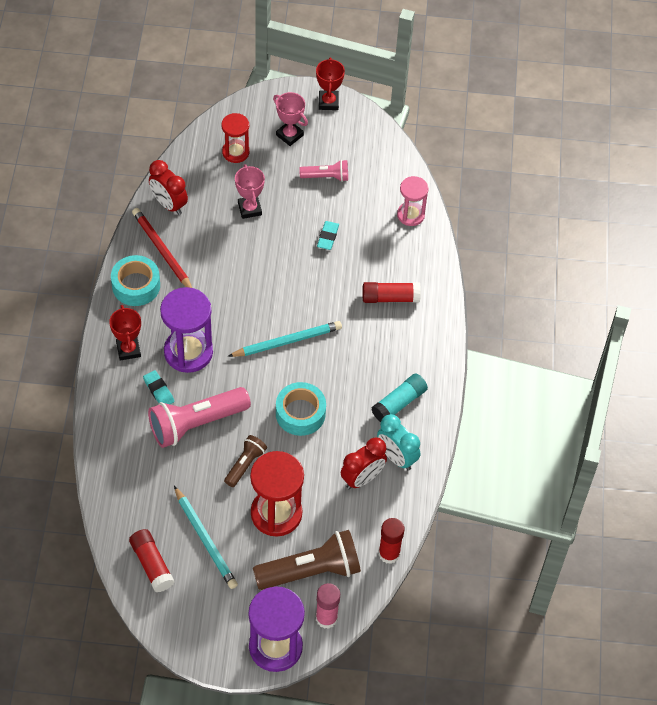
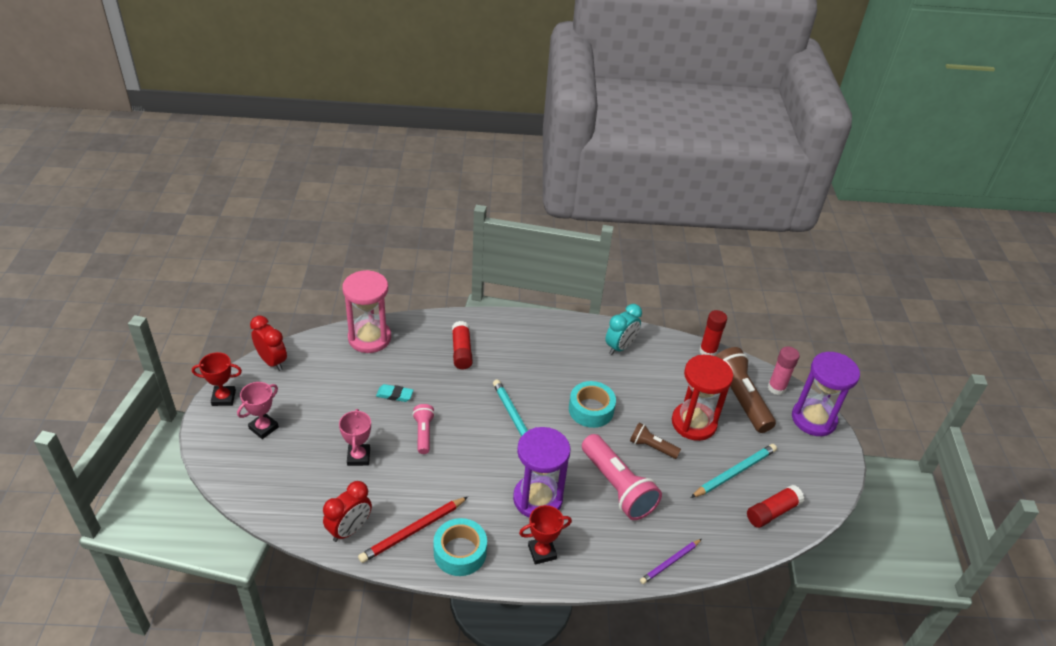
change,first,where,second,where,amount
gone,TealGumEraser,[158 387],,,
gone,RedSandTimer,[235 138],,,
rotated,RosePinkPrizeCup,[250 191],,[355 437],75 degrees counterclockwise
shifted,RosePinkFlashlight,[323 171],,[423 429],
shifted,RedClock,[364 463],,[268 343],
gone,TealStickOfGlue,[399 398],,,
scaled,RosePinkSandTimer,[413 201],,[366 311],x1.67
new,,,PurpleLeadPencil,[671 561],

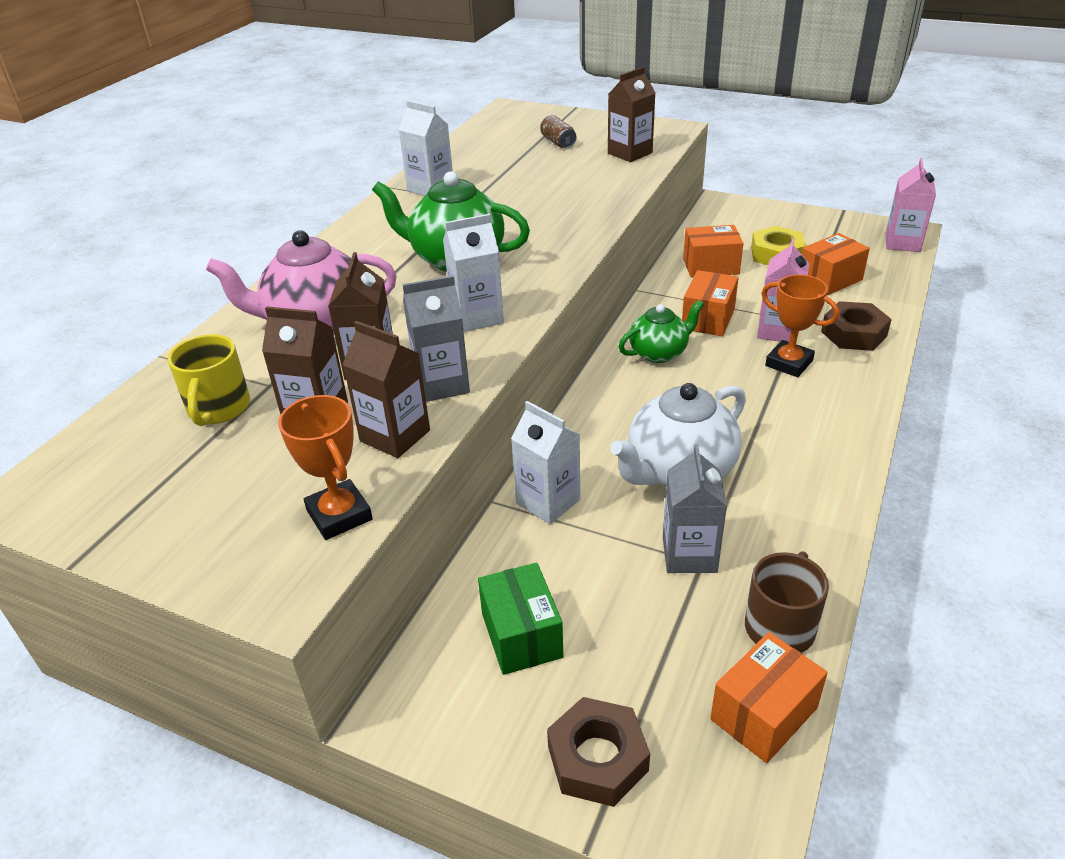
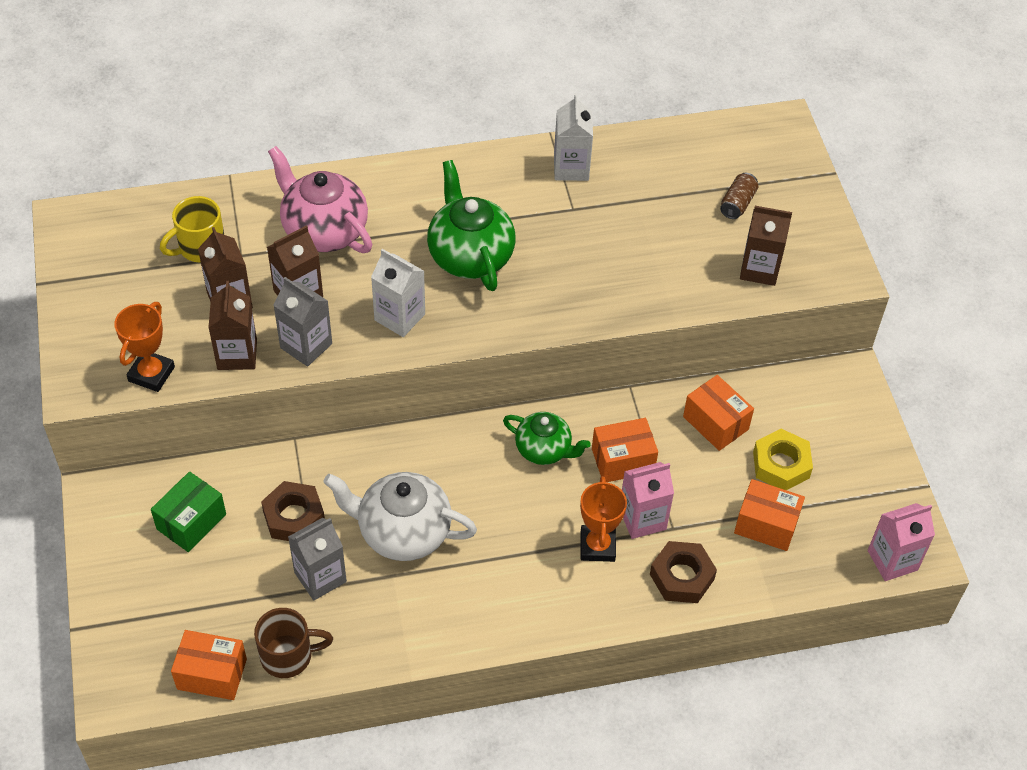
change,first,where,second,where,amount
gone,PureWhiteMilkCarton,[545 462],,,
shifted,RussetHexNut,[598 752],,[293 511],

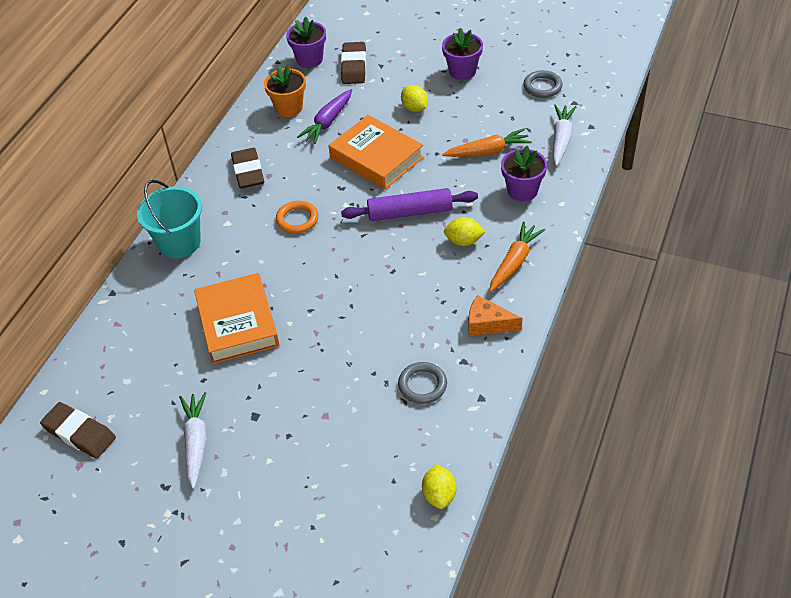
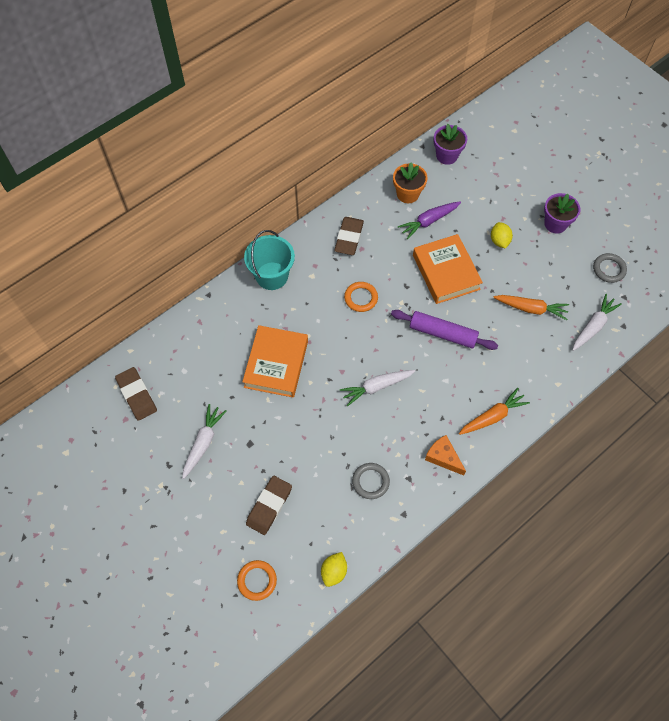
change,first,where,second,where,amount
shifted,RussetGumEraser,[353 63],,[269 505],
gone,BrightYellowToyLemon,[464 231],,,
gone,PurplePottedPlant,[524 174],,,
new,,,BrightOrangeTorus,[257 580],
new,,,PureWhiteRootVegetable,[377 388],

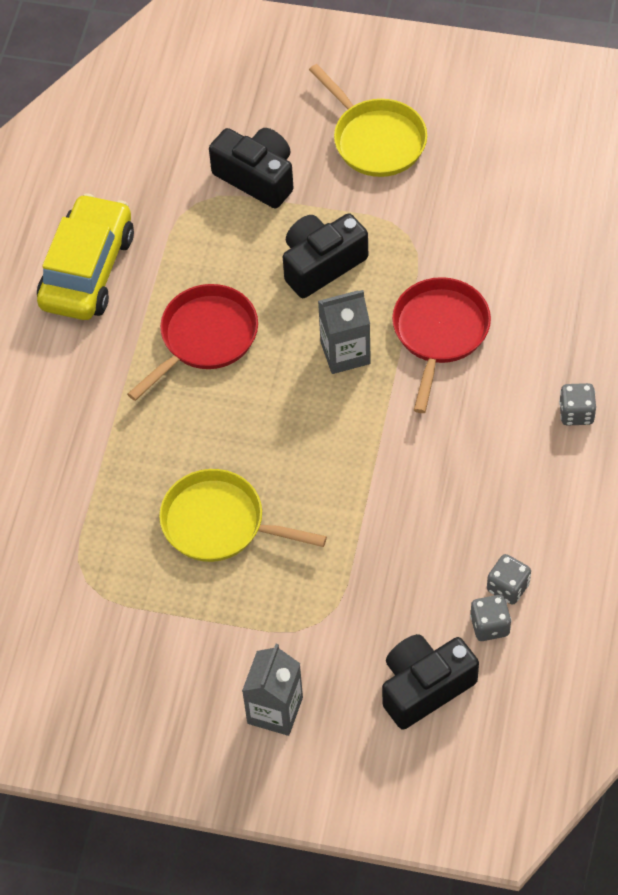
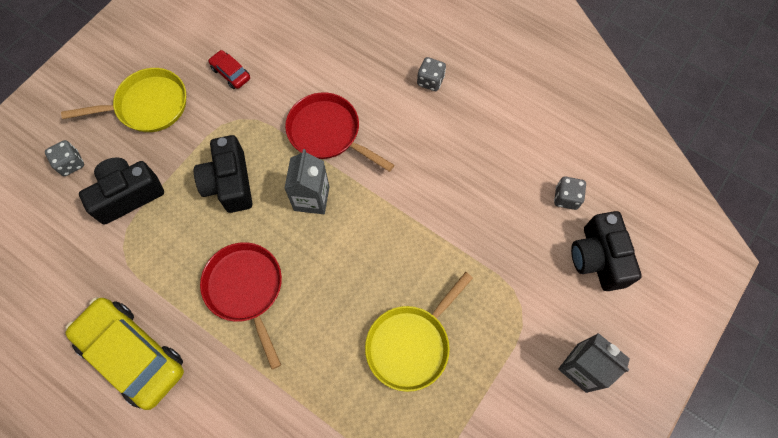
change,first,where,second,where,amount
shifted,GreyDice,[509 579],,[64 158],
new,,,RedAutomobile,[229 69],

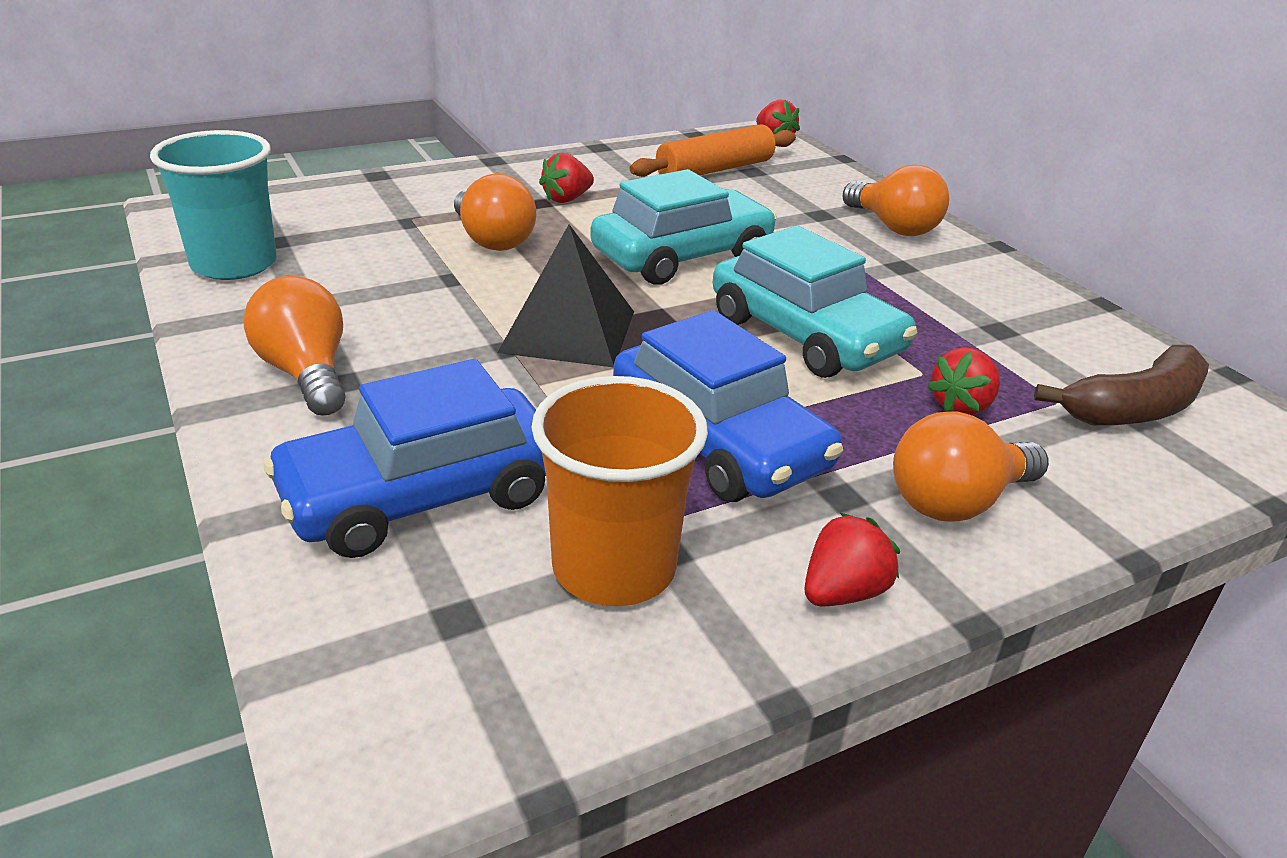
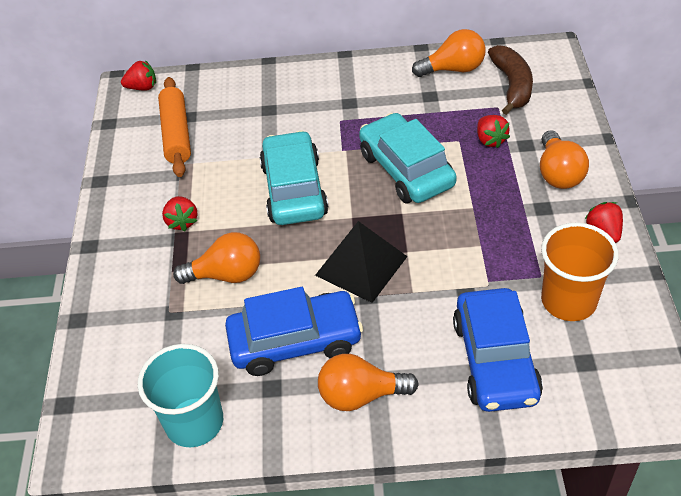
change,first,where,second,where,amount
shifted,RoyalBlueAutomobile,[728 406],,[294 331],
rotated,TealAutomobile,[815 302],,[408 158],105 degrees counterclockwise
shifted,BrightOrangeBulb,[896 200],,[449 53],

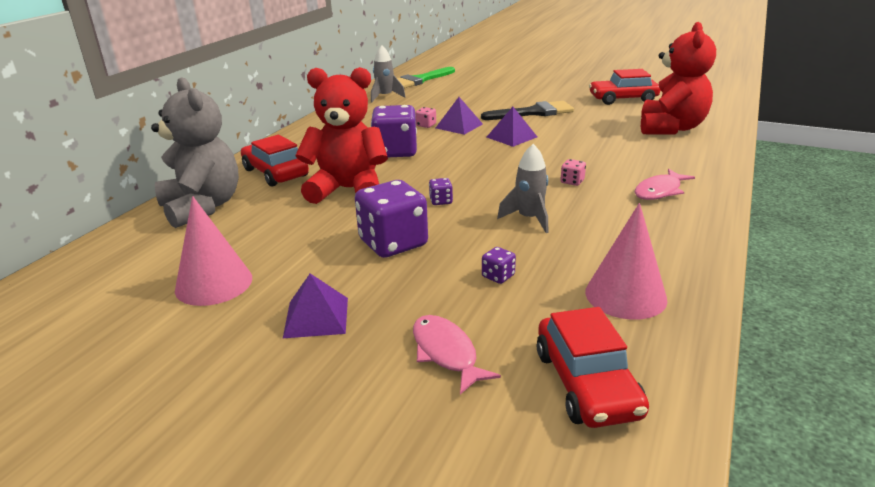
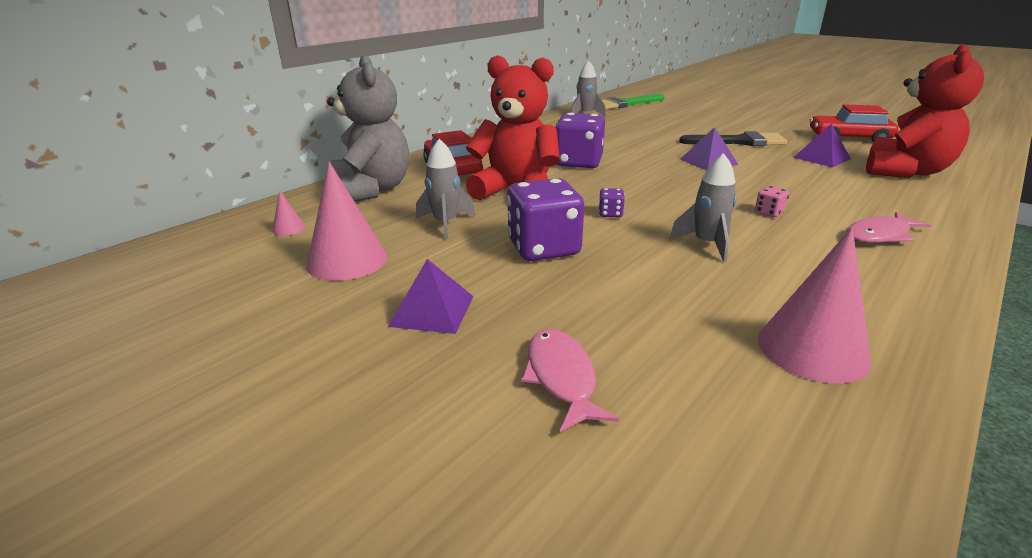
change,first,where,second,where,amount
gone,RosePinkDice,[426 117],,,
shifted,PurplePyramid,[459 116],,[822 145],
gone,PurpleDice,[499 265],,,
gone,RedAutomobile,[593 367],,,
new,,,RosePinkConeShape,[288 213],
new,,,GreySpaceship,[445 189],

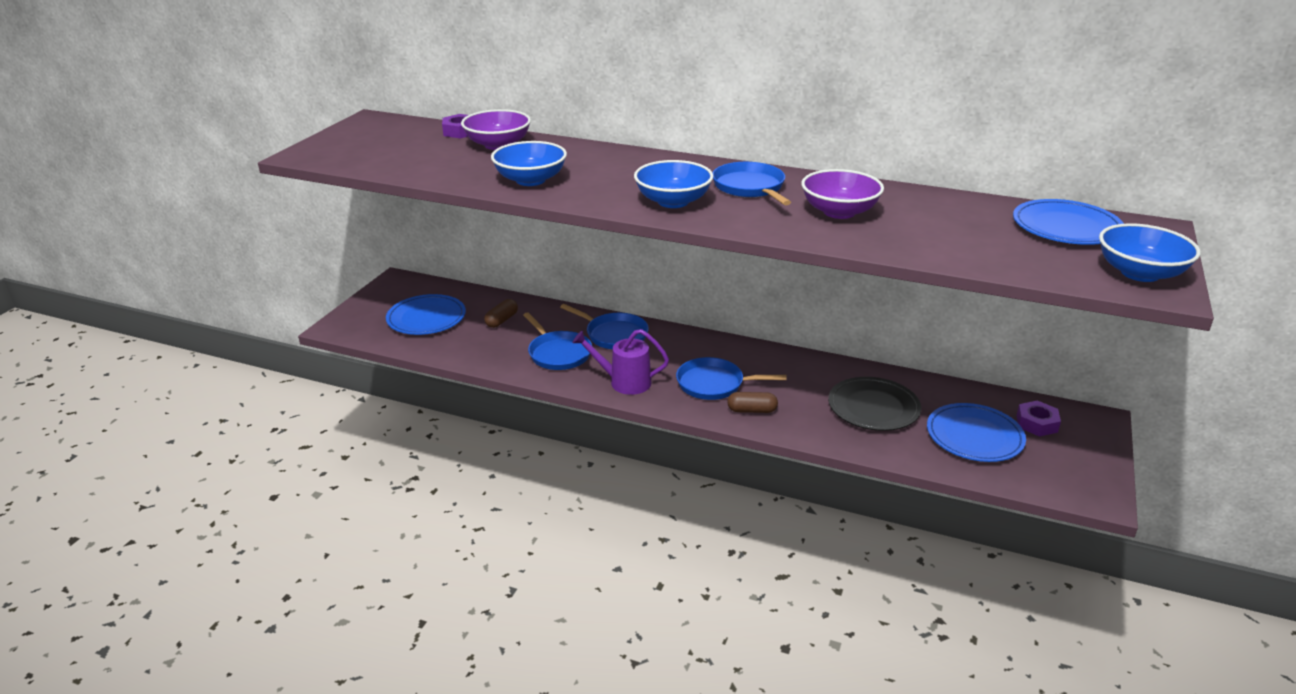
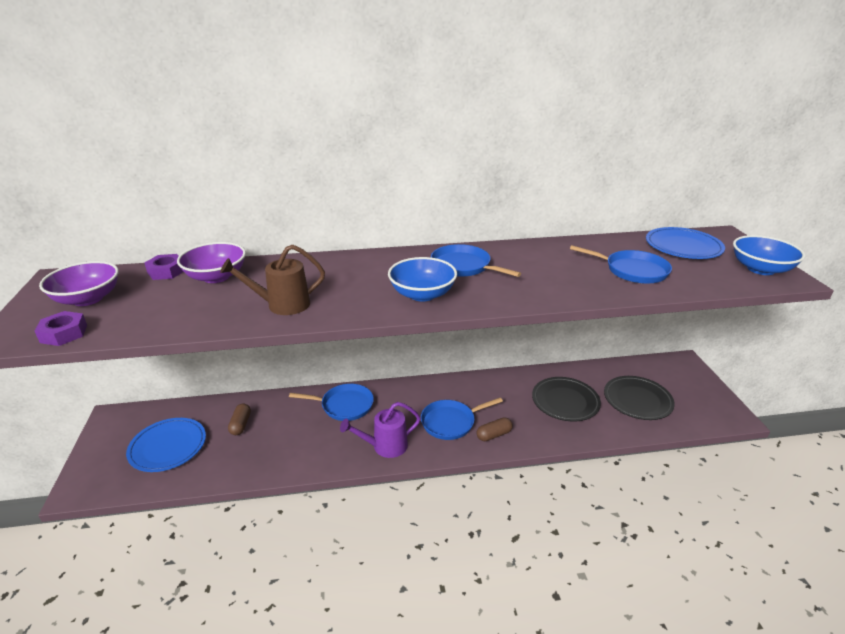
change,first,where,second,where,amount
swapped,RoyalBlueDeepDish,[529 163],RussetSprinklingCan,[272 280],
shifted,RoyalBlueFryingPan,[557 341],,[621 264],
shifted,PurpleDeepDish,[842 194],,[79 283],
repainted,RoyalBluePlate,[976 432],BlackPlate,[639 398],
shifted,PurpleHexNut,[1038 419],,[61 328],

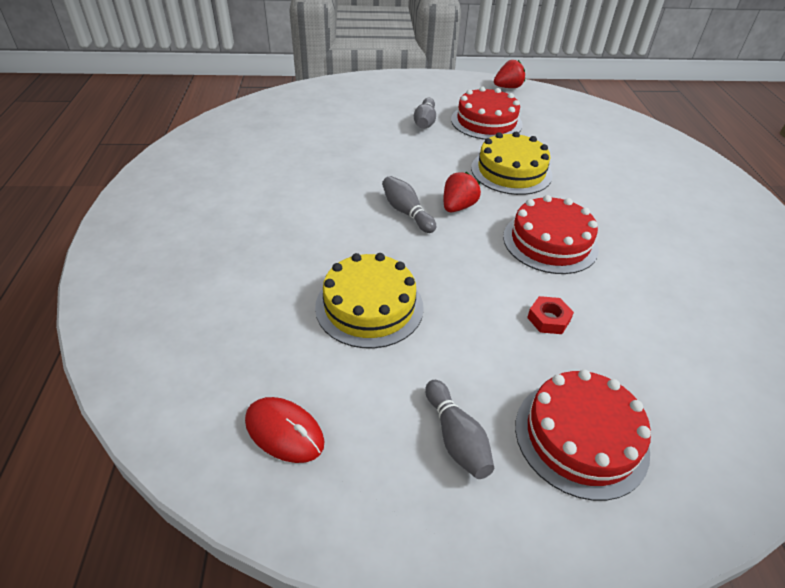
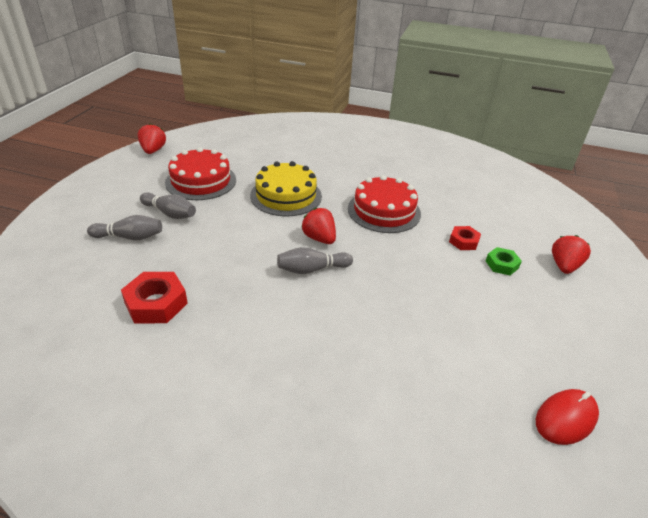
change,first,where,second,where,amount
gone,BrightYellowGateau,[369 300],,,
shifted,GreyBowlingPin,[459 429],,[124 227],
swapped,RedGateau,[583 435],RedBerry,[571 254],
new,,,RedHexNut,[154 297],
new,,,GreenHexNut,[504 261],

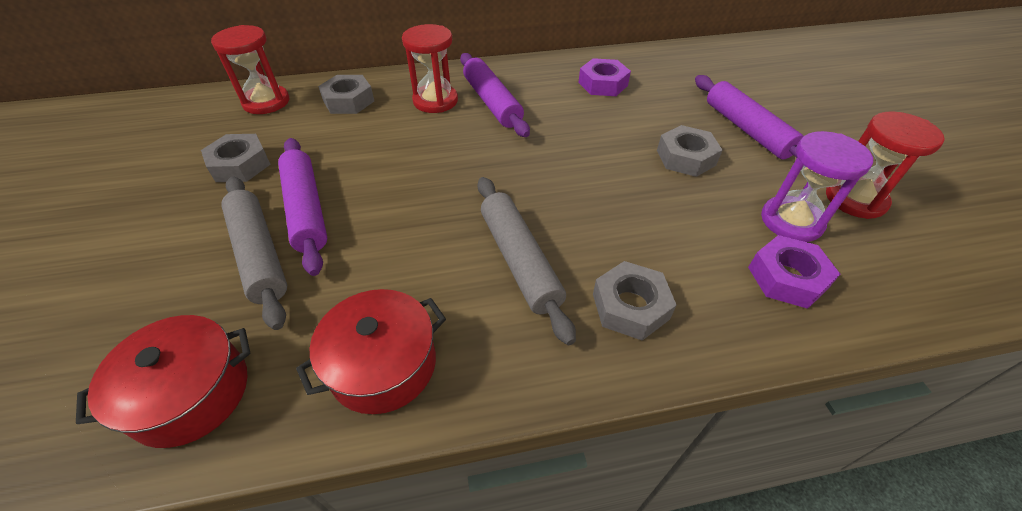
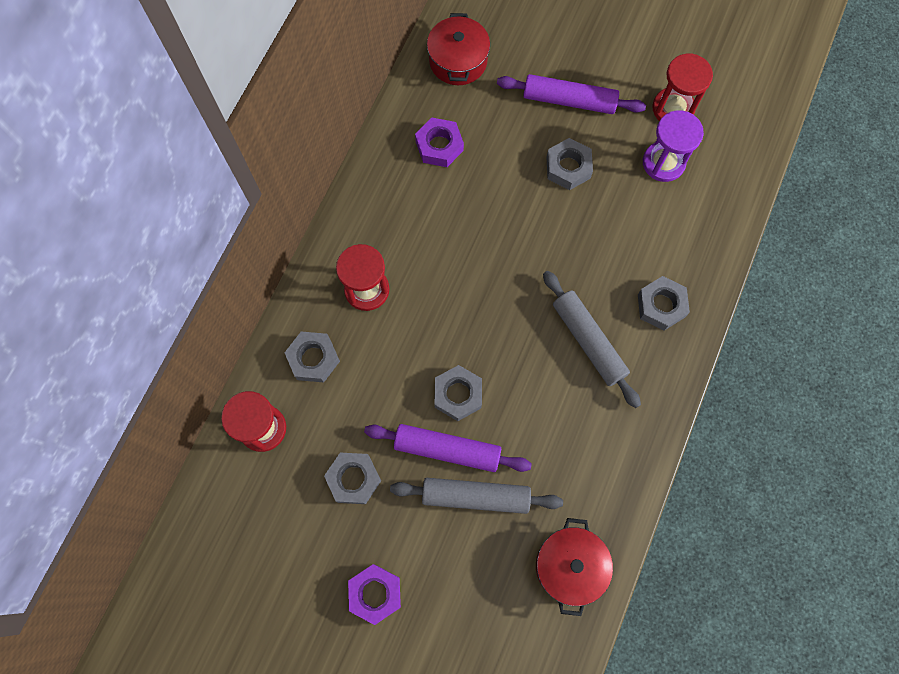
change,first,where,second,where,amount
shifted,RedCookingPot,[371 351],,[458 49],
gone,PurplePastryRoller,[495 95],,,
rotated,GreyPastryRoller,[527 261],,[592 339],45 degrees clockwise
shifted,PurpleHexNut,[794 272],,[374 594],
new,,,GreyHexNut,[458 393],

